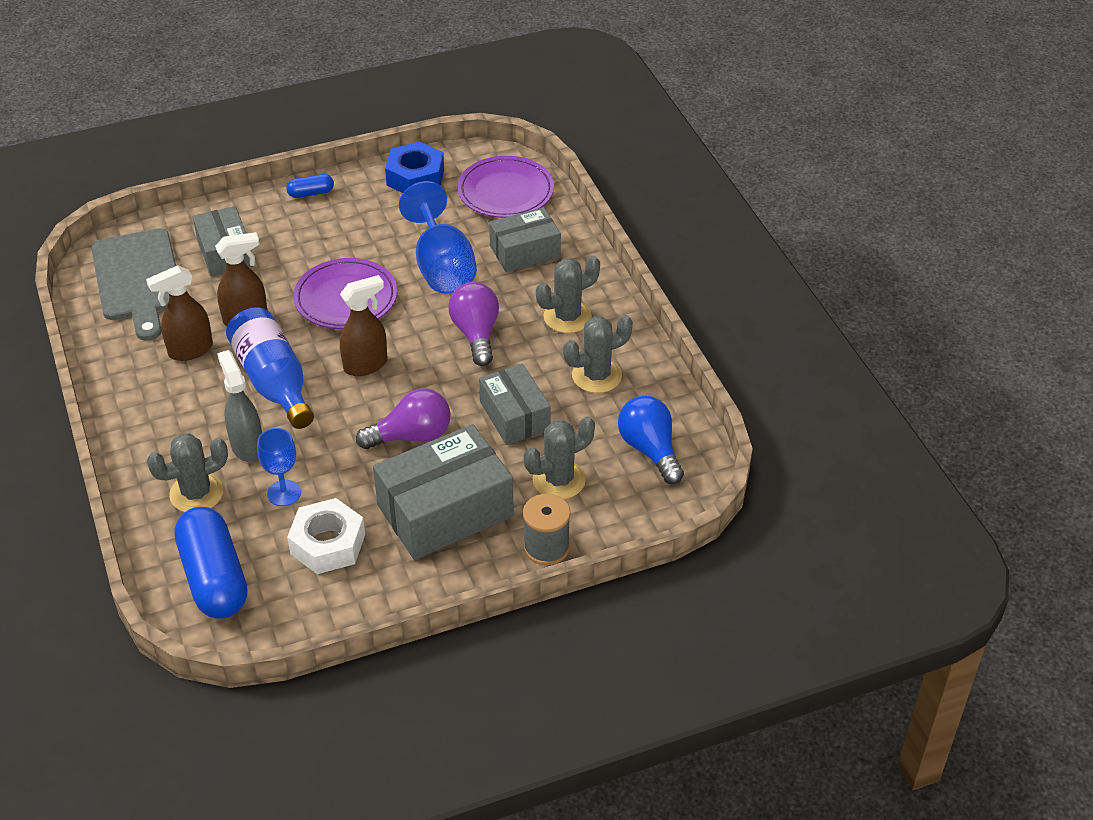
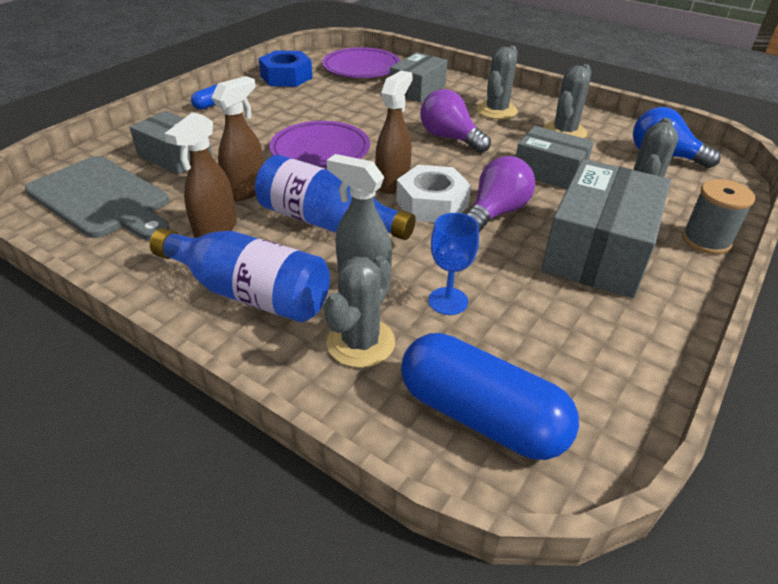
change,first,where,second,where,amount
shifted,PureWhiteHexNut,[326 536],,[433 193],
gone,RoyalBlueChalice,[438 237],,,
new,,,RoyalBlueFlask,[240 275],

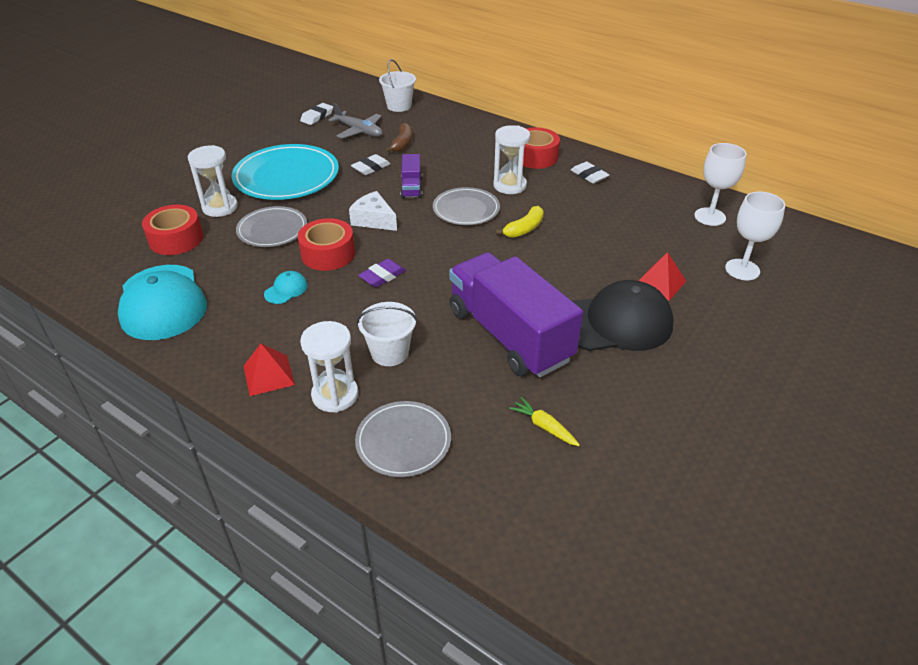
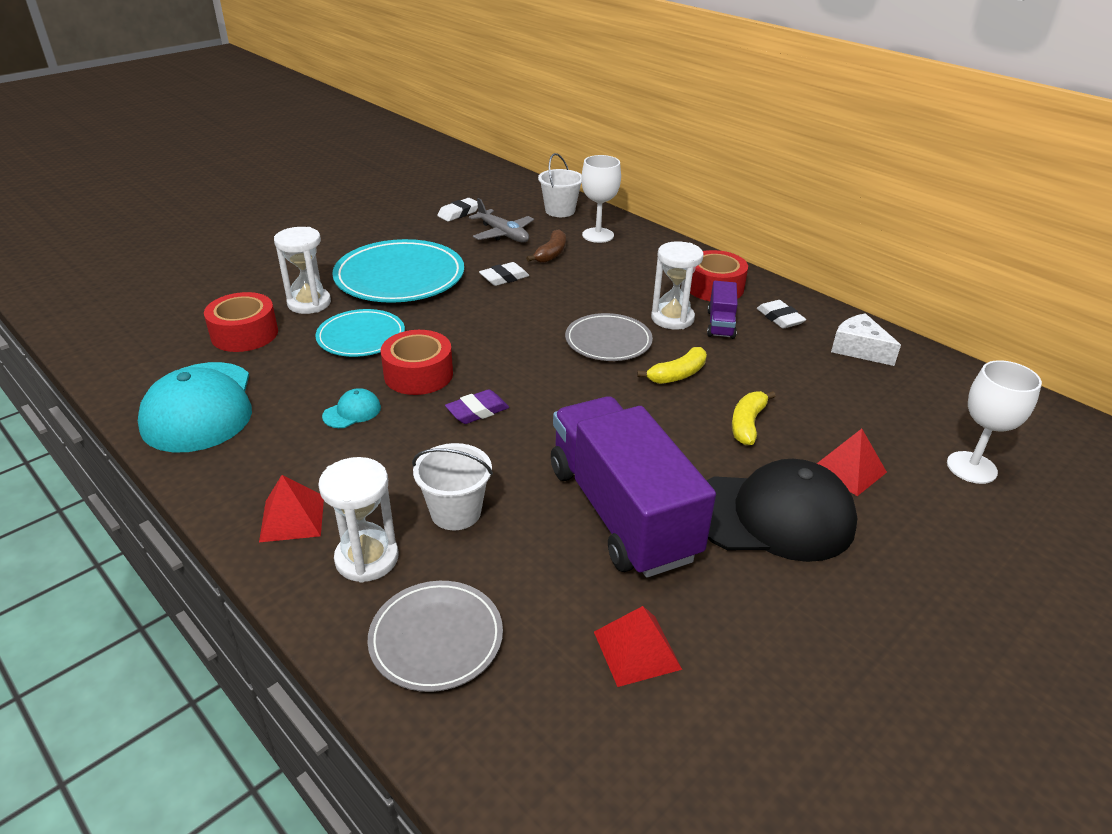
change,first,where,second,where,amount
repainted,GreyPlate,[271 226],TealPlate,[360 333],
shifted,PureWhiteCheese,[373 211],,[866 339],
shifted,PurpleTruck,[411 176],,[722 310],
swapped,BrightYellowRootVegetable,[544 421],RedPyramid,[638 646],
shifted,PureWhiteChalice,[720 184],,[601 199],
new,,,BrightYellowBananaFruit,[754 418],

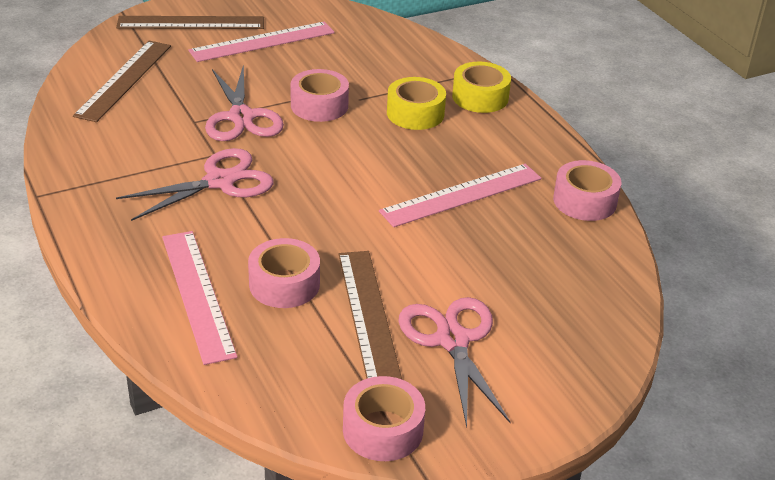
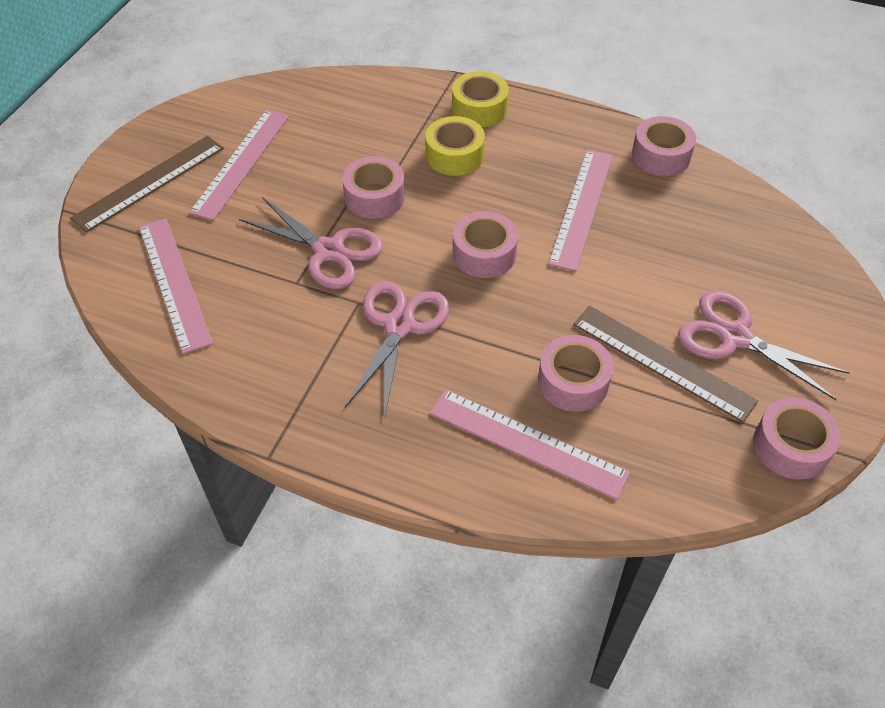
change,first,where,second,where,amount
repainted,RussetMeasuringStick,[122 81],RosePinkMeasuringStick,[176 286],
new,,,RosePinkStickyTape,[485 244],

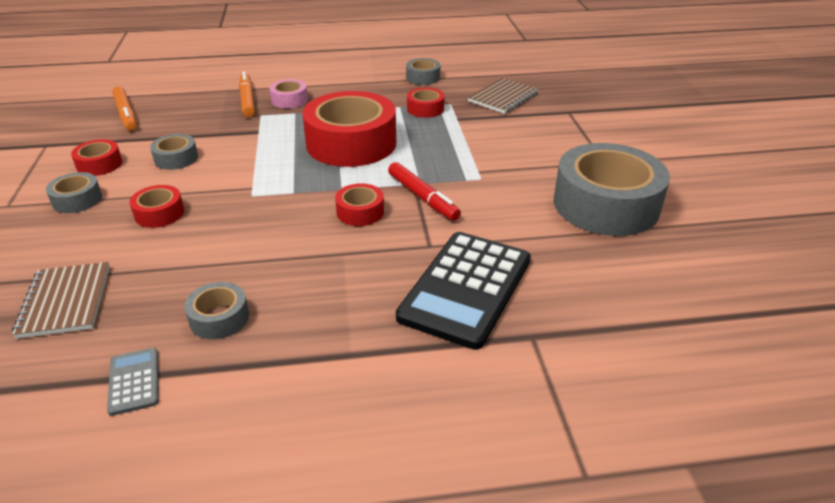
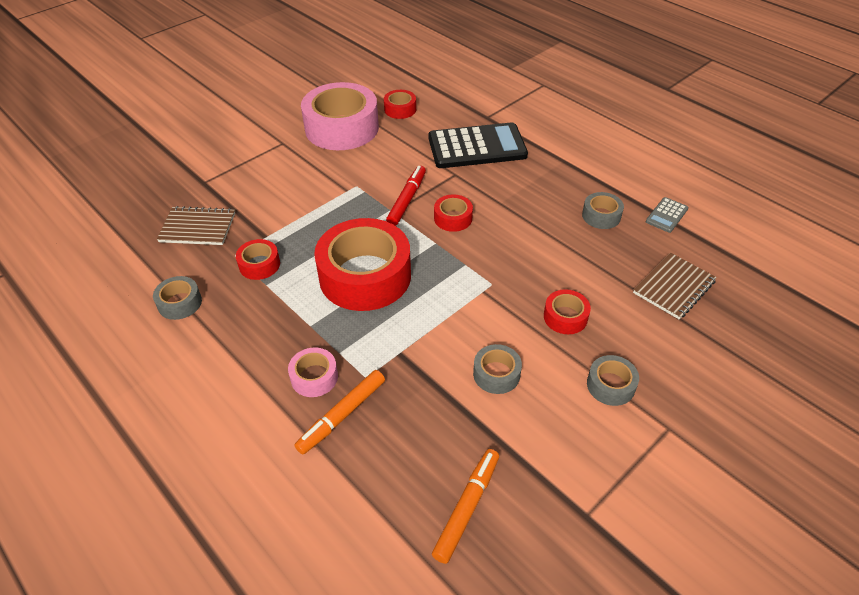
change,first,where,second,where,amount
shifted,RedStickyTape,[96 157],,[400 104],
repainted,GreyStickyTape,[612 189],RosePinkStickyTape,[340 116],

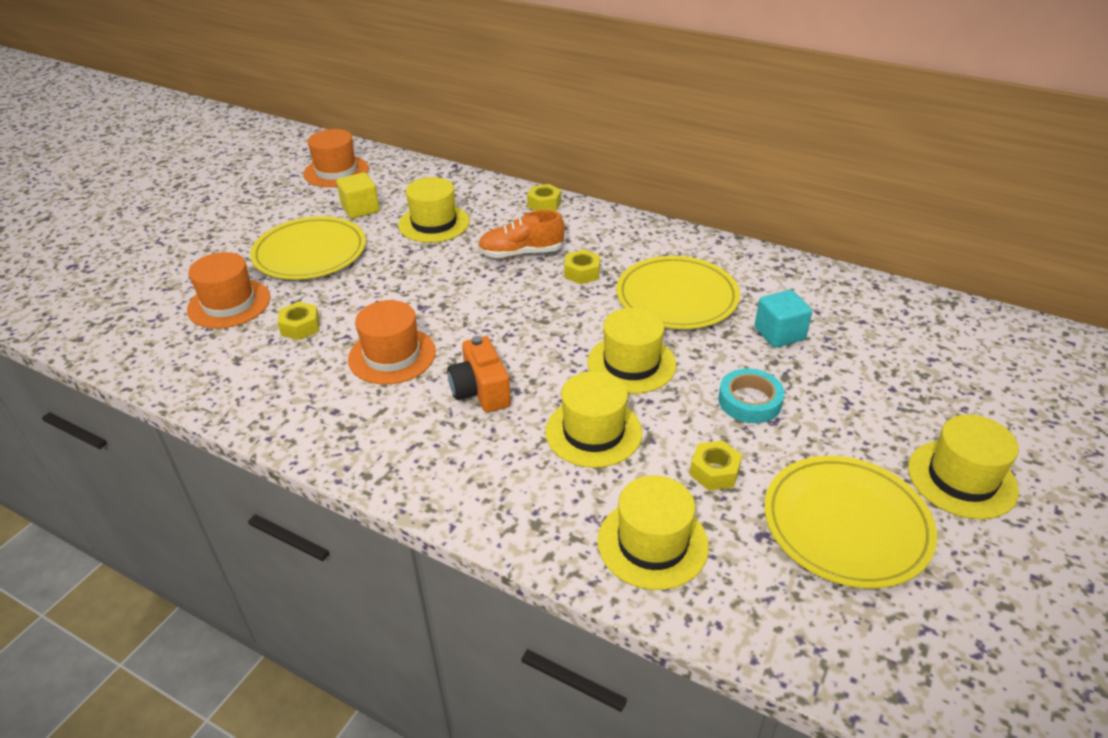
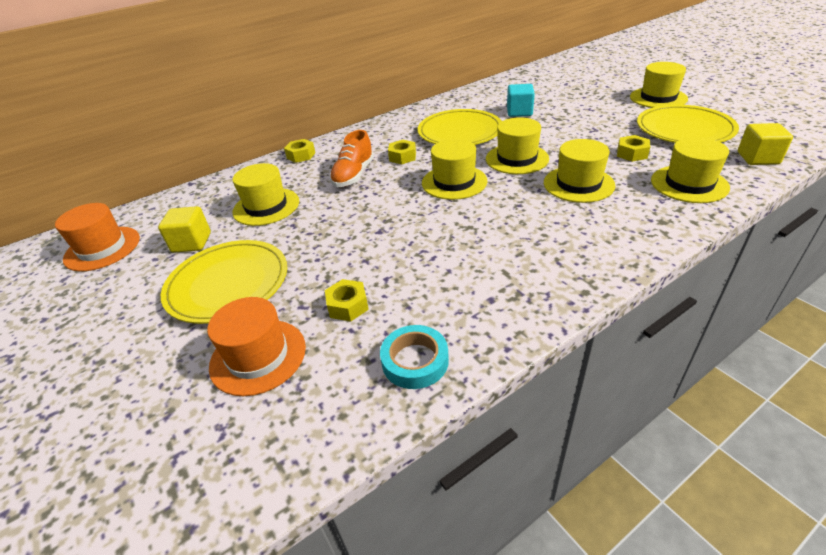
change,first,where,second,where,amount
gone,BrightOrangeTopHat,[392 342],,,
gone,BrightOrangeCamera,[479 374],,,
shifted,TealStickyTape,[751 396],,[414 357],
new,,,BrightYellowTopHat,[454 169],
new,,,BrightYellowCube,[765 144],

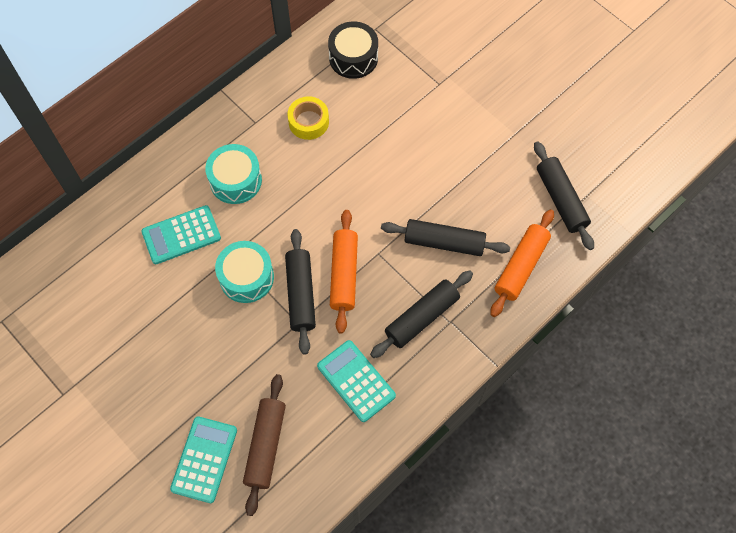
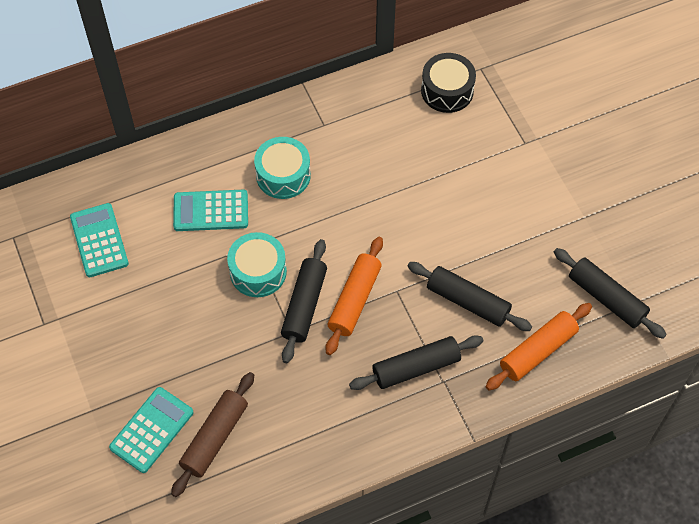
change,first,where,second,where,amount
gone,BrightYellowStickyTape,[308 118],,,
shifted,TealAddingMachine,[356 381],,[99 240],
rotated,BlackPastryRoller,[564 195],,[610 293],45 degrees counterclockwise

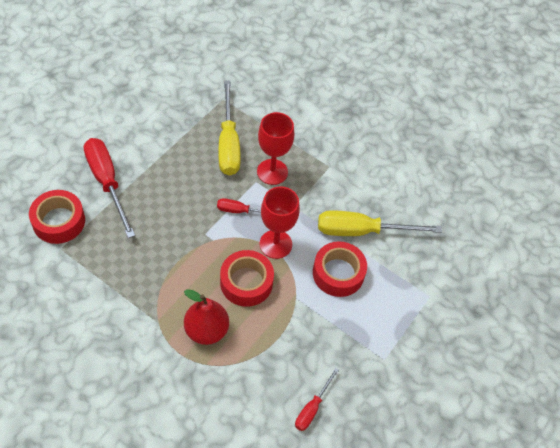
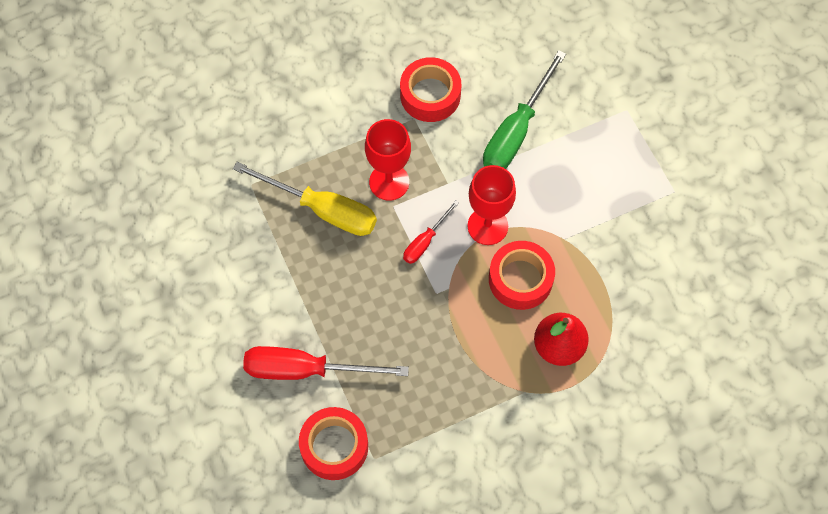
change,first,where,second,where,amount
gone,RedScrewdriver,[317 399],,,
shifted,RedStickyTape,[340 269],,[430 89],
repainted,BrightYellowScrewdriver,[380 223],GreenScrewdriver,[524 109],

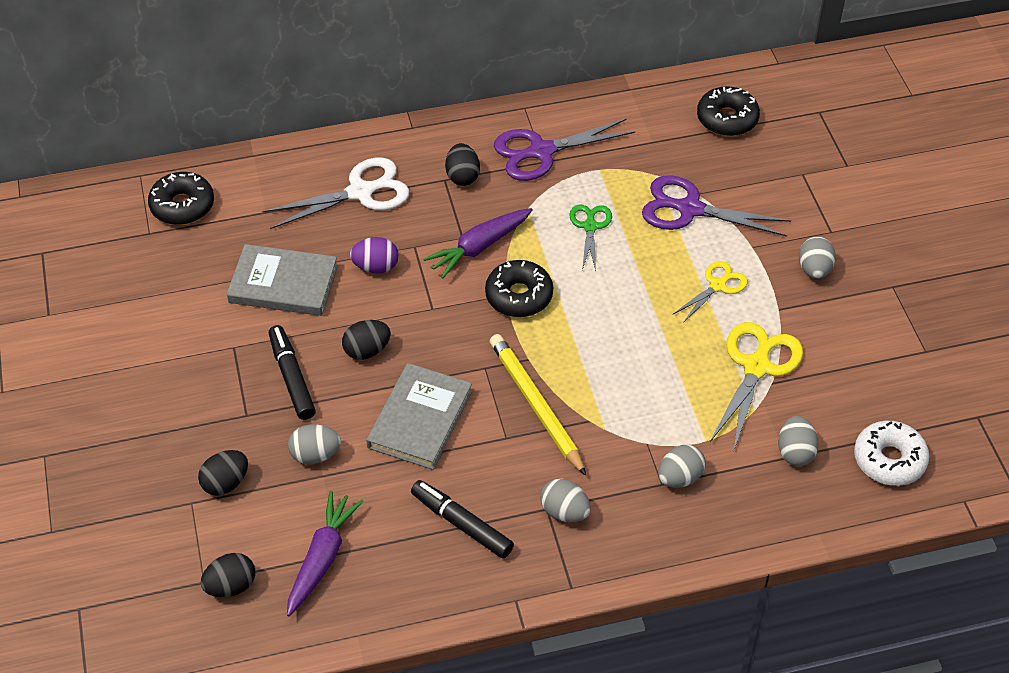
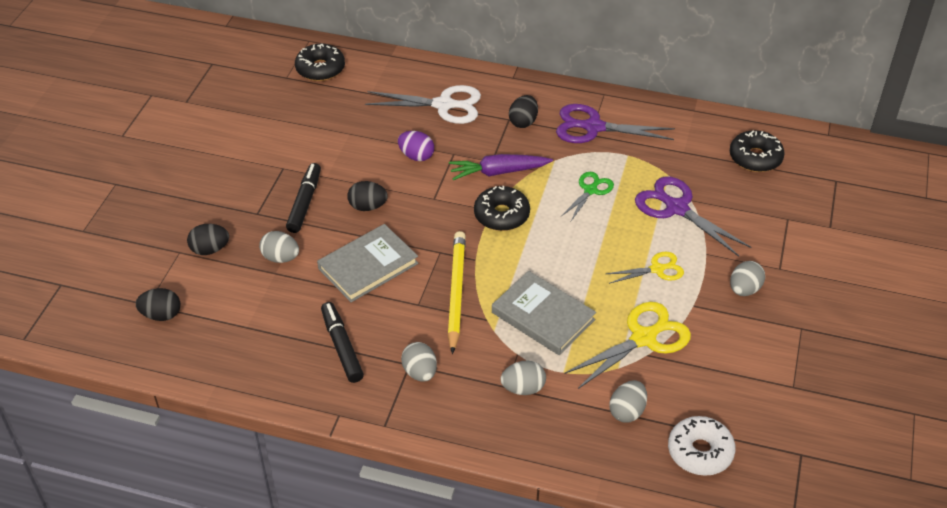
change,first,where,second,where,amount
shifted,GreyBook,[282 280],,[544 313],
gone,PurpleRootVegetable,[325 553],,,

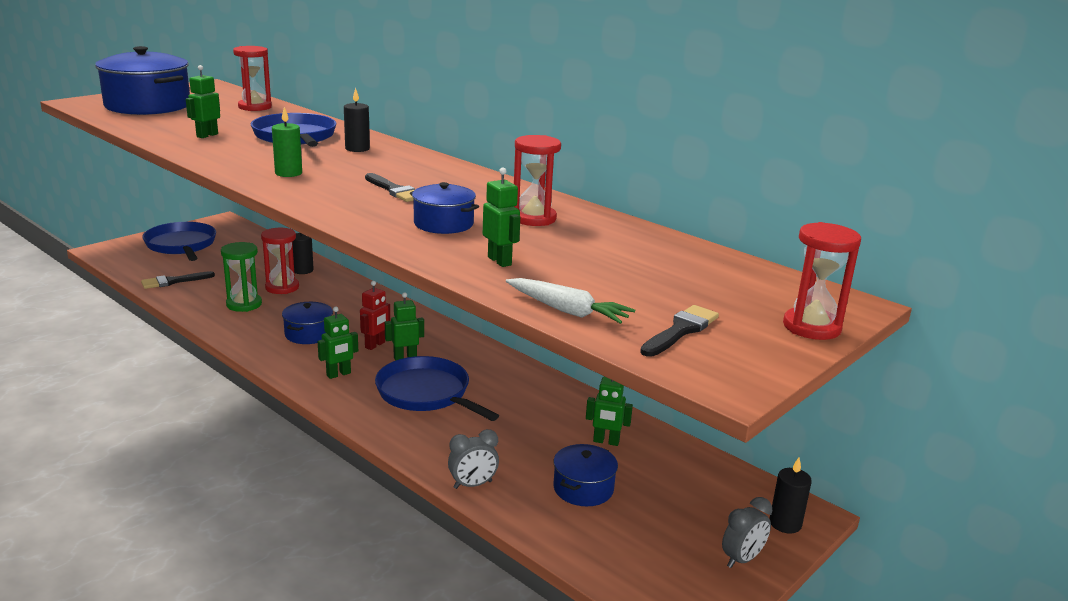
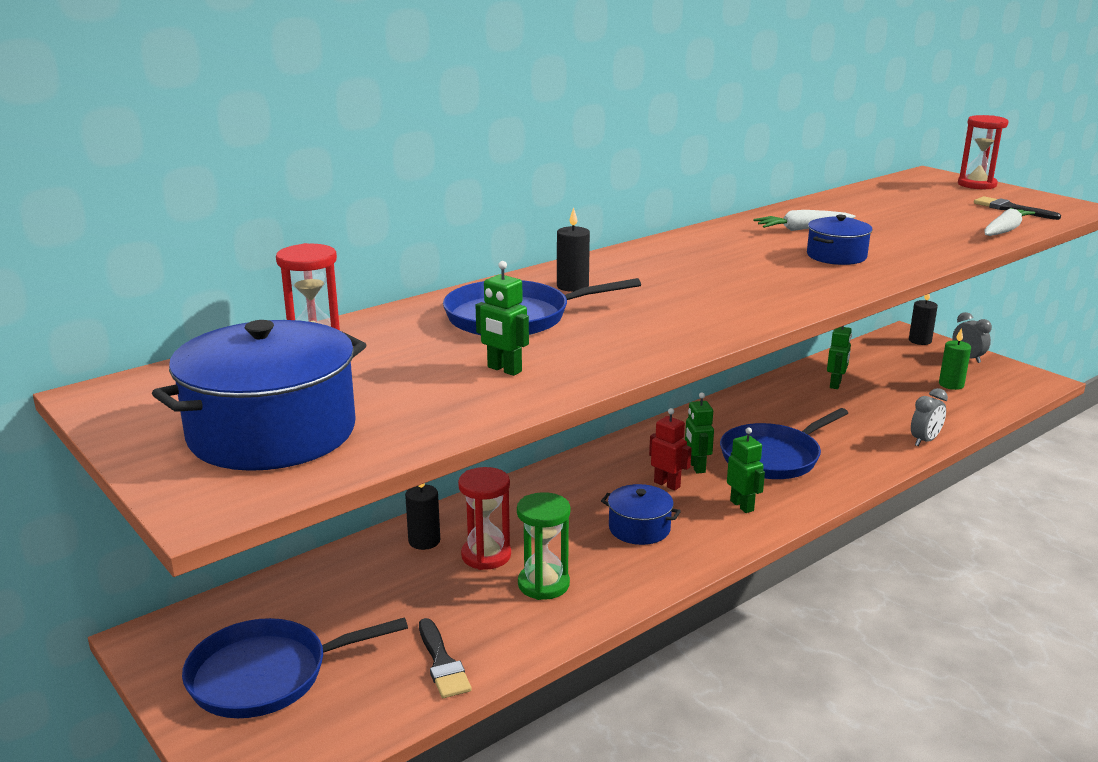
change,first,where,second,where,amount
shifted,GreenWaxCandle,[287 142],,[955 359],
gone,BlackBrush,[390 187],,,
rotated,GreyClock,[473 459],,[929 417],60 degrees clockwise
gone,GreenRobot,[501 217],,,
swapped,RedSandTimer,[537 180],PureWhiteRootVegetable,[804 220],
gone,RoyalBlueCookingPot,[585 475],,,

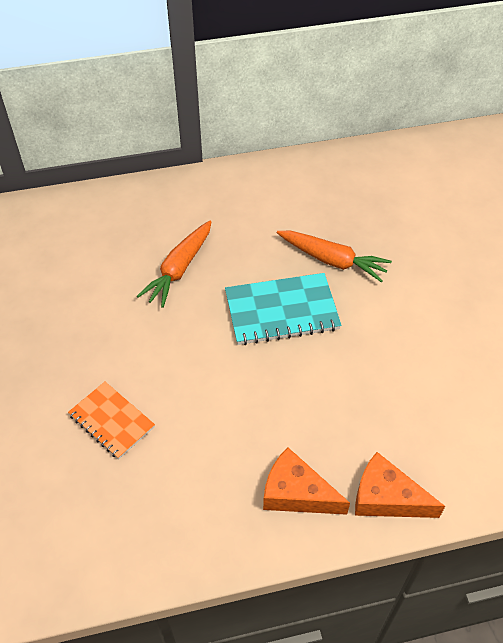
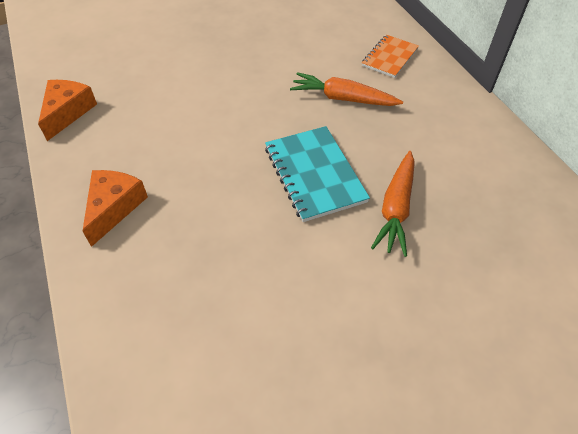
change,first,where,second,where,amount
shifted,BrightOrangeExerciseBook,[111 420],,[390 56],
shifted,BrightOrangeCheese,[400 485],,[67 110],

